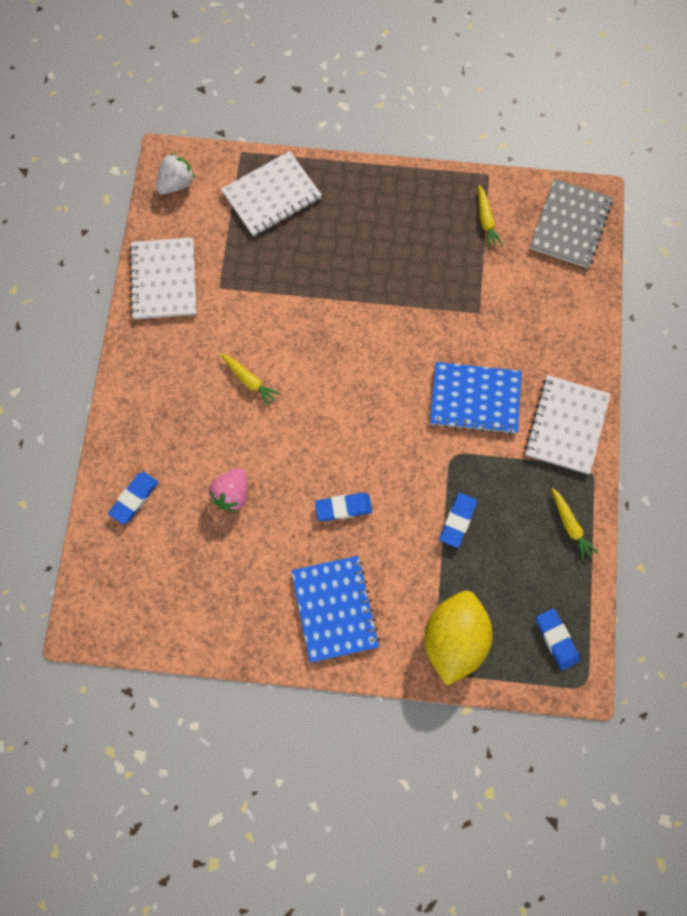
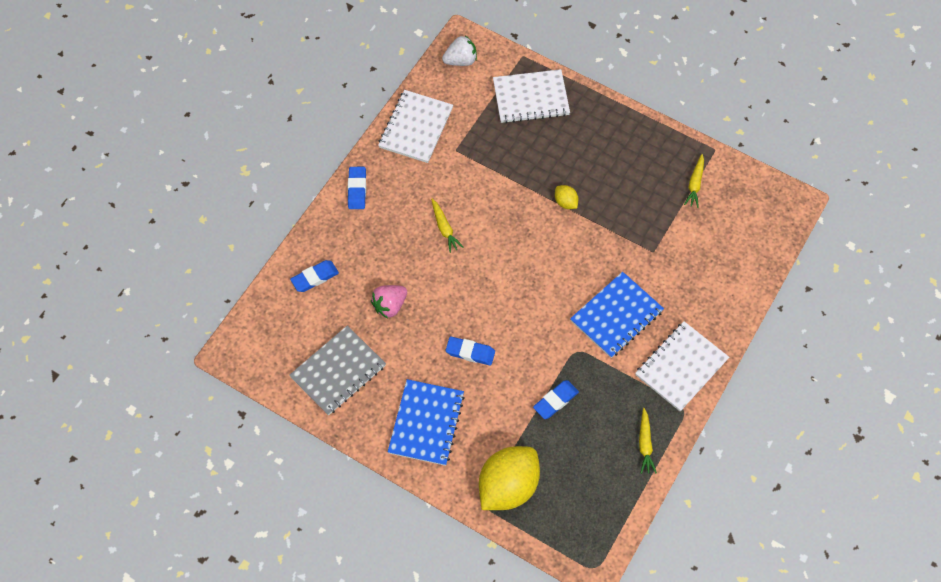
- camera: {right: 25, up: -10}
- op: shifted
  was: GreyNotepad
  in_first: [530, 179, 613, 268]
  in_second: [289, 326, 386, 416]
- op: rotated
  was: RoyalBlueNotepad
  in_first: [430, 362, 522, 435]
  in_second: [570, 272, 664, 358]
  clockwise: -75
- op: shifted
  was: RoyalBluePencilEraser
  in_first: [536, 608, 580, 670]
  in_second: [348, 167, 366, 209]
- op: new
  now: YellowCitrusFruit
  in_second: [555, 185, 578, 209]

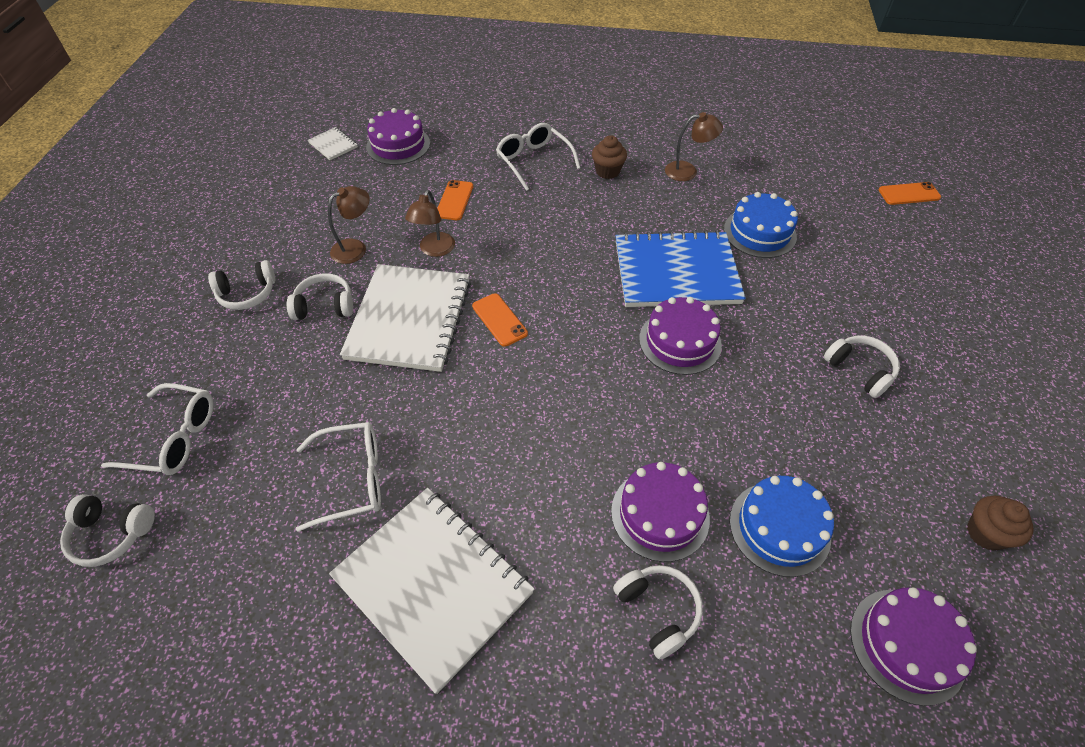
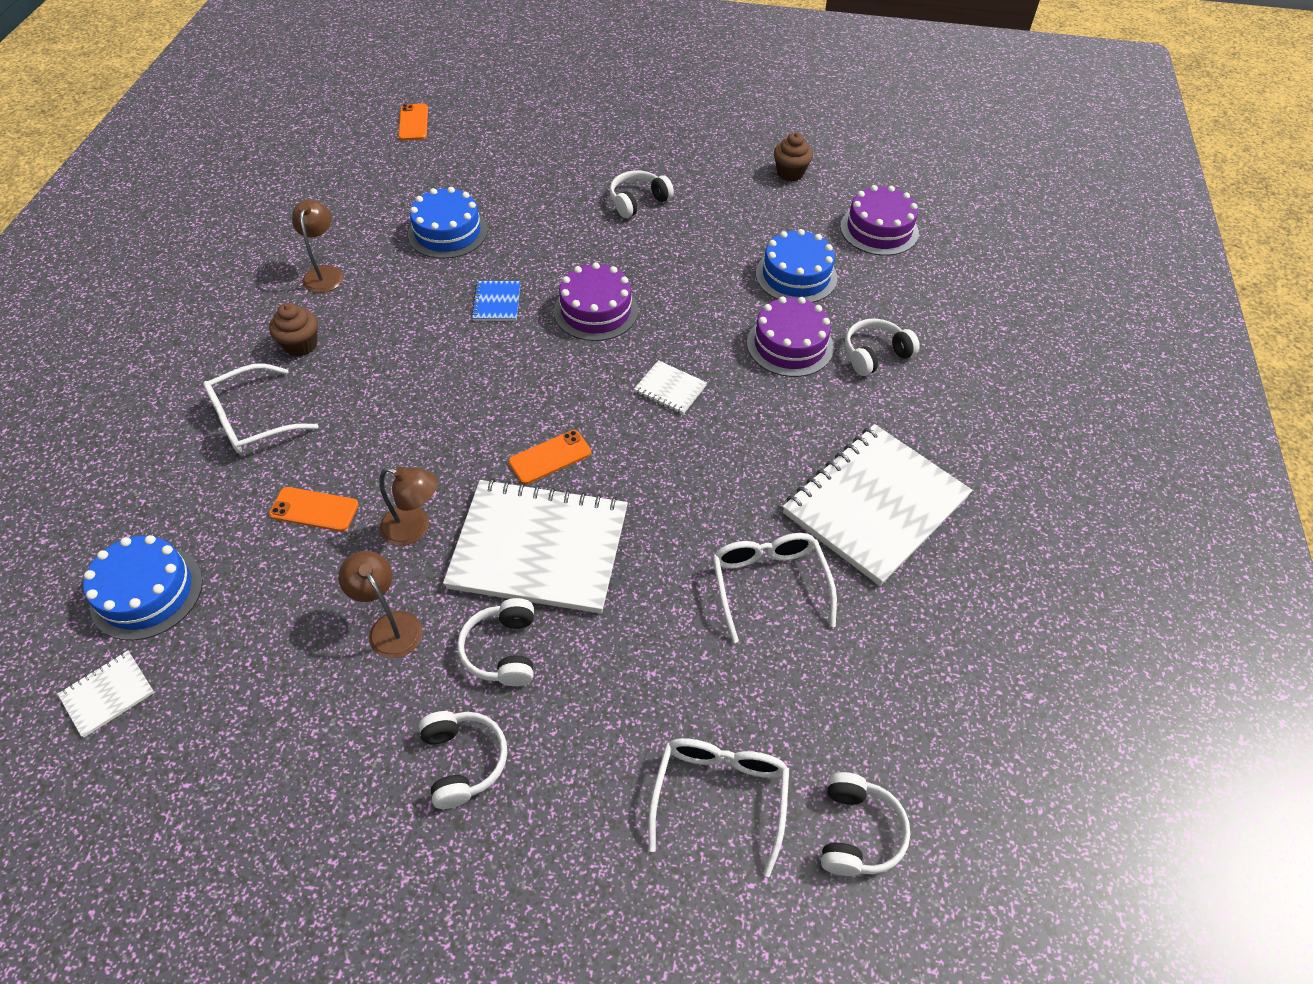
- camera: {right: -90, up: 0}
- op: repainted
  was: VioletCake
  now: RoyalBlueCake
  in_first: [366, 108, 430, 165]
  in_second: [83, 535, 203, 641]
- op: scaled
  was: RoyalBlueNotepad
  in_first: [616, 230, 746, 307]
  in_second: [471, 281, 520, 321]
  ratio: 0.42
- op: new
  now: PureWhiteNotepad
  in_second: [634, 360, 707, 414]

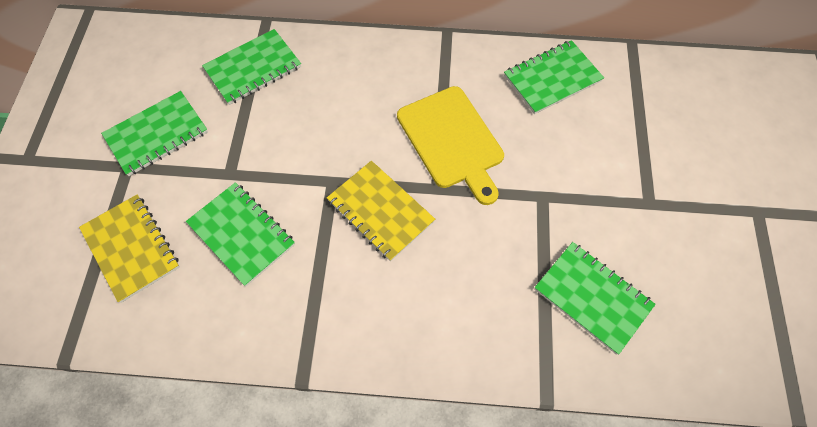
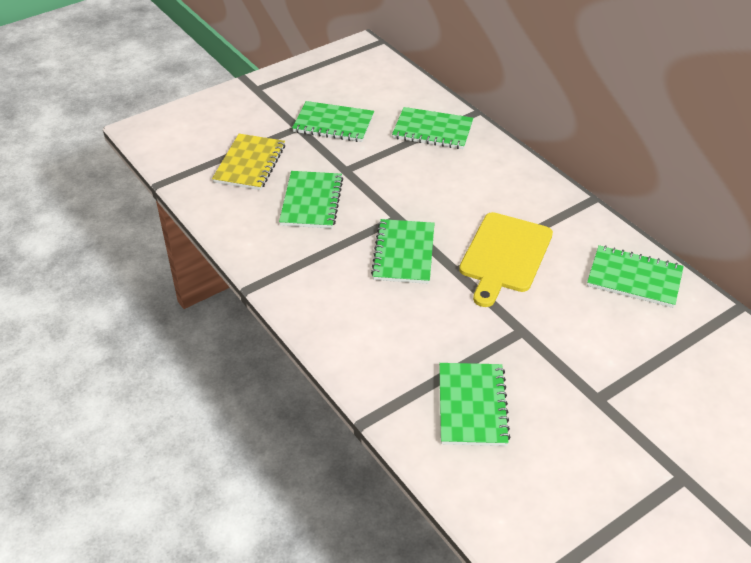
- camera: {right: 50, up: -20}
- op: repainted
  was: YellowNotepad
  now: EmeraldNotepad
  in_first: [327, 161, 435, 261]
  in_second: [371, 219, 435, 284]

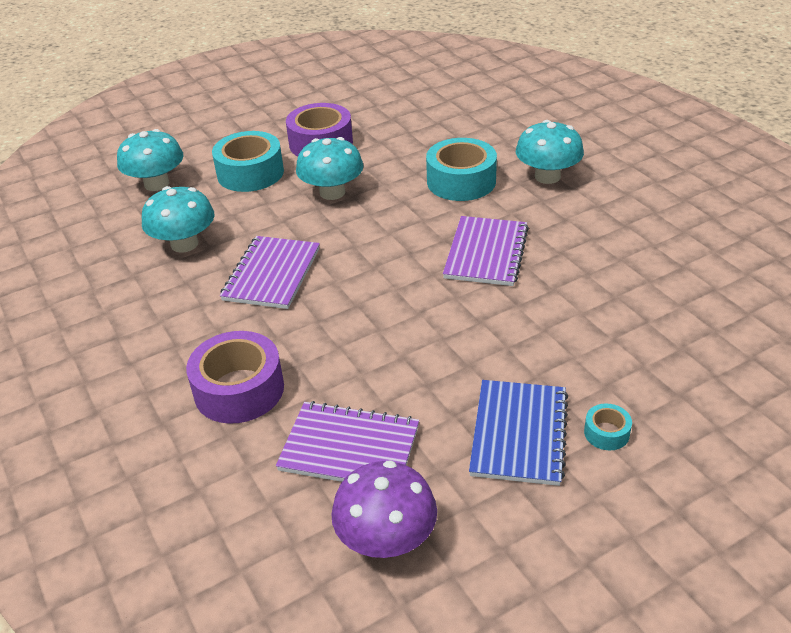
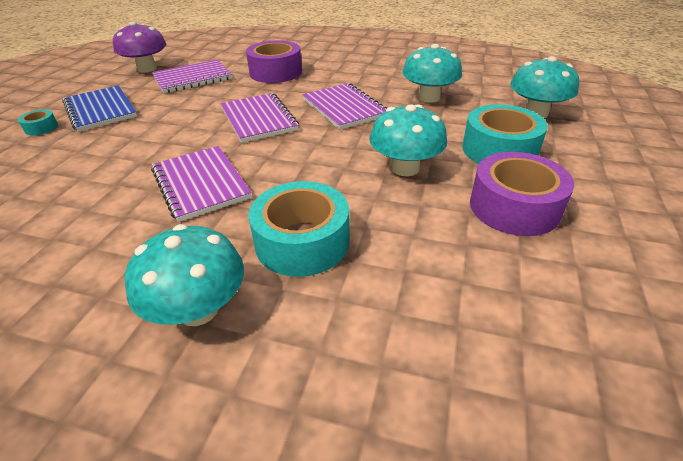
- camera: {right: 135, up: 0}
- op: new
  now: VioletNotepad
  in_second: [220, 93, 299, 143]

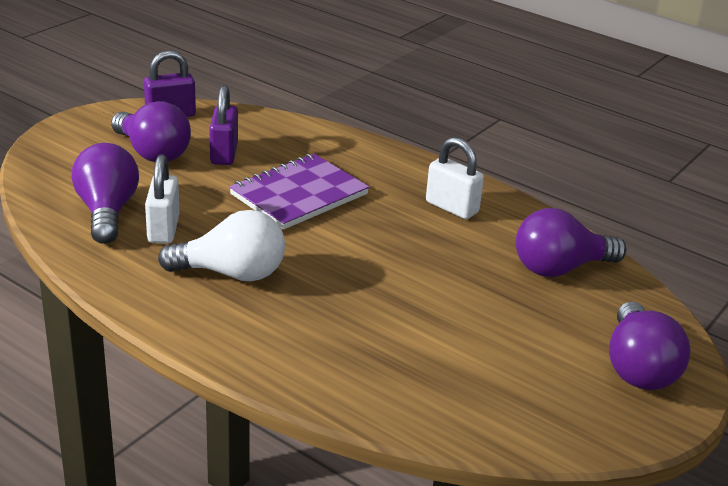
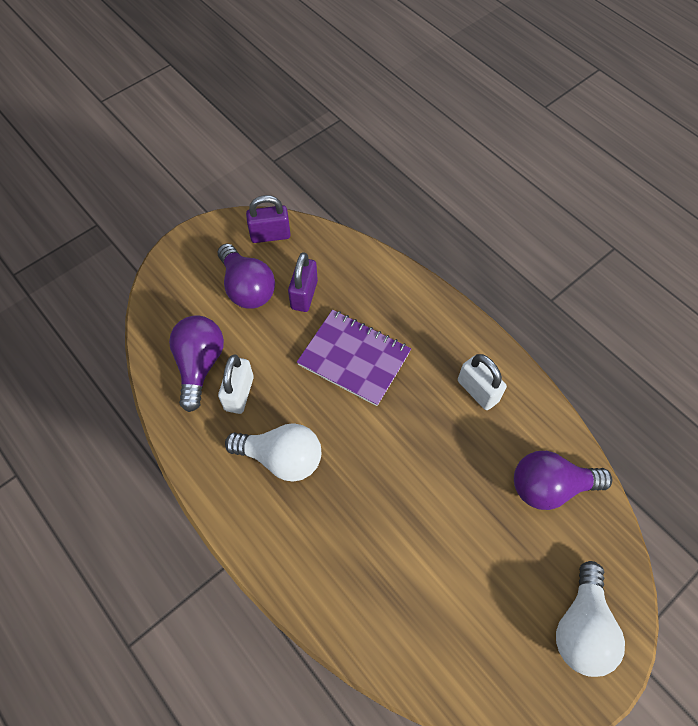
- camera: {right: 15, up: 30}
- op: rotated
  was: VioletNotepad
  in_first: [229, 154, 369, 230]
  in_second: [297, 310, 411, 406]
  clockwise: 60
- op: repainted
  was: VioletLightbulb
  now: PureWhiteLightbulb
  in_first: [609, 302, 691, 390]
  in_second: [556, 561, 625, 677]

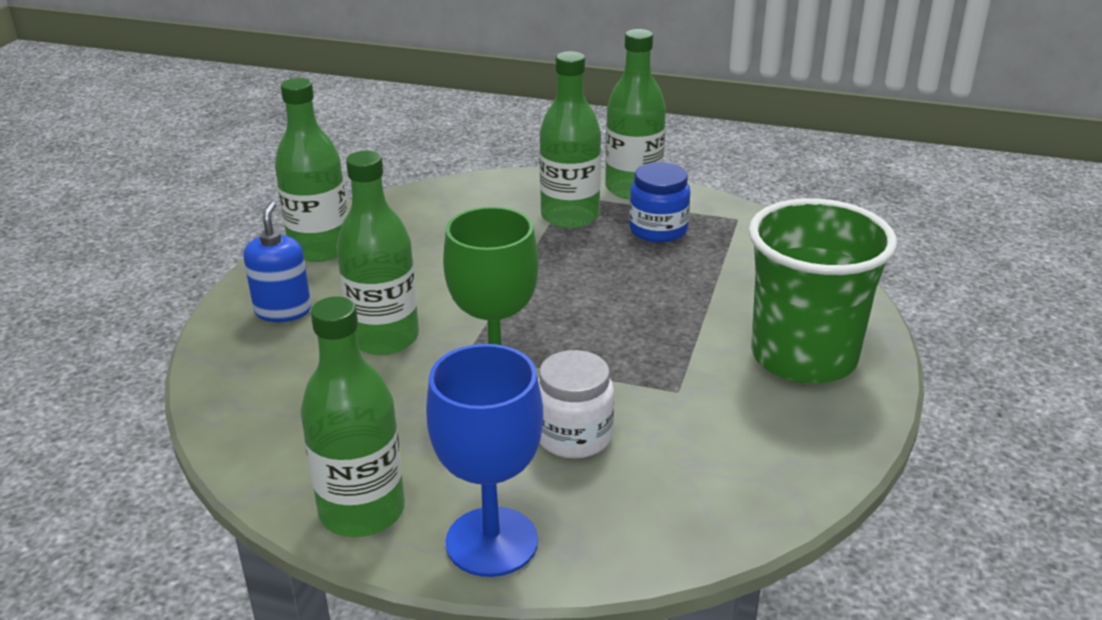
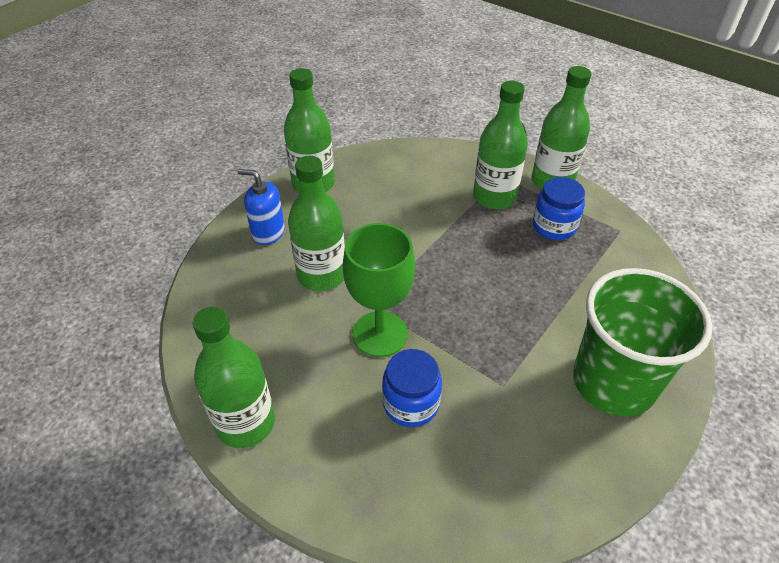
- camera: {right: 20, up: 15}
- op: rotated
  was: RoyalBlueSoapDispenser
  in_first: [243, 201, 311, 322]
  in_second: [238, 169, 285, 245]
  clockwise: -90
- op: gone
  was: RoyalBlueGoblet
  in_first: [426, 344, 544, 577]
- op: repainted
  was: PureWhiteJamJar
  now: RoyalBlueJamJar
  in_first: [538, 350, 614, 458]
  in_second: [382, 349, 442, 427]

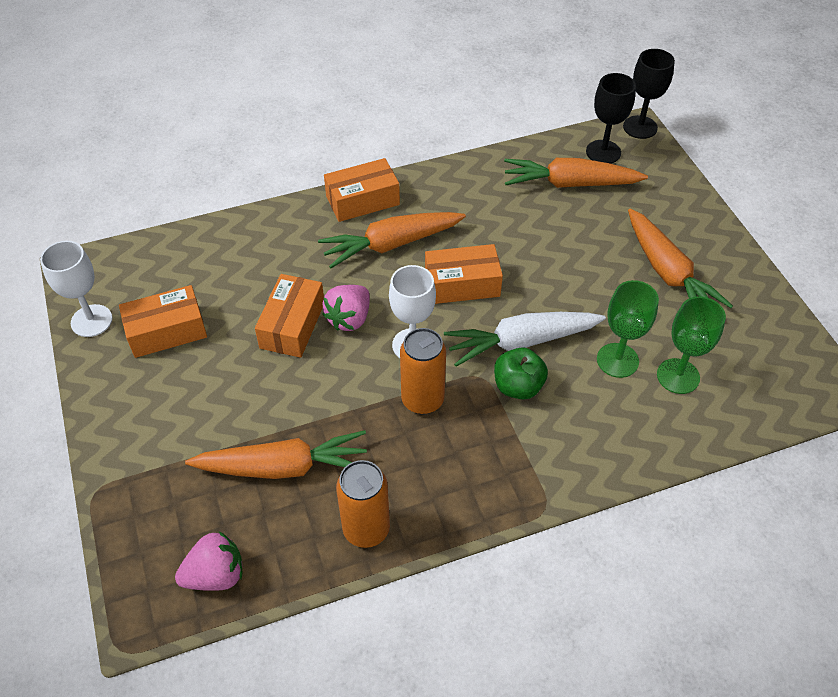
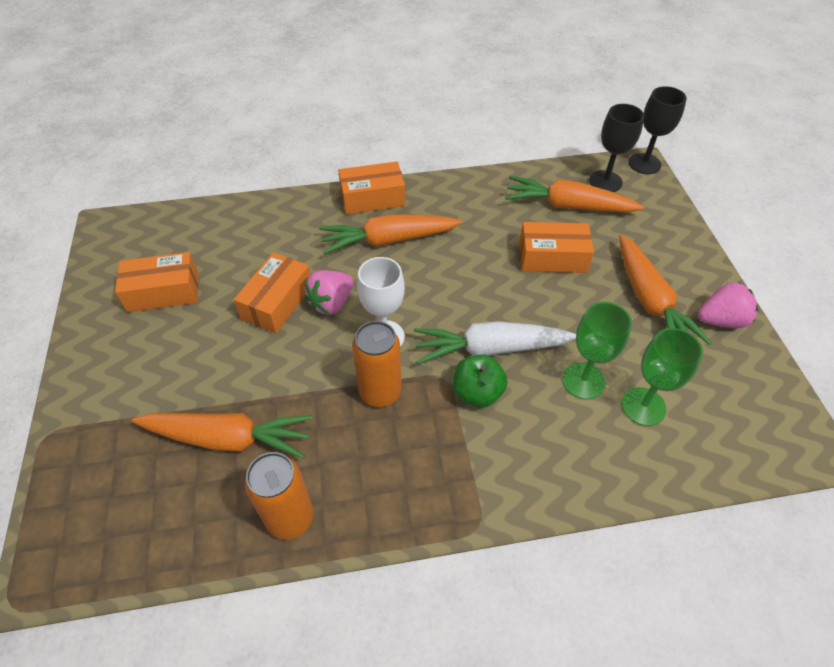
- camera: {right: 10, up: 0}
- op: gone
  was: PureWhiteGoblet
  in_first: [40, 241, 113, 337]
- op: shifted
  was: BrightOrangeParcel
  in_first: [425, 244, 503, 304]
  in_second: [519, 222, 594, 273]
- op: shifted
  was: RosyBerry
  in_first: [175, 532, 242, 591]
  in_second: [698, 282, 759, 328]

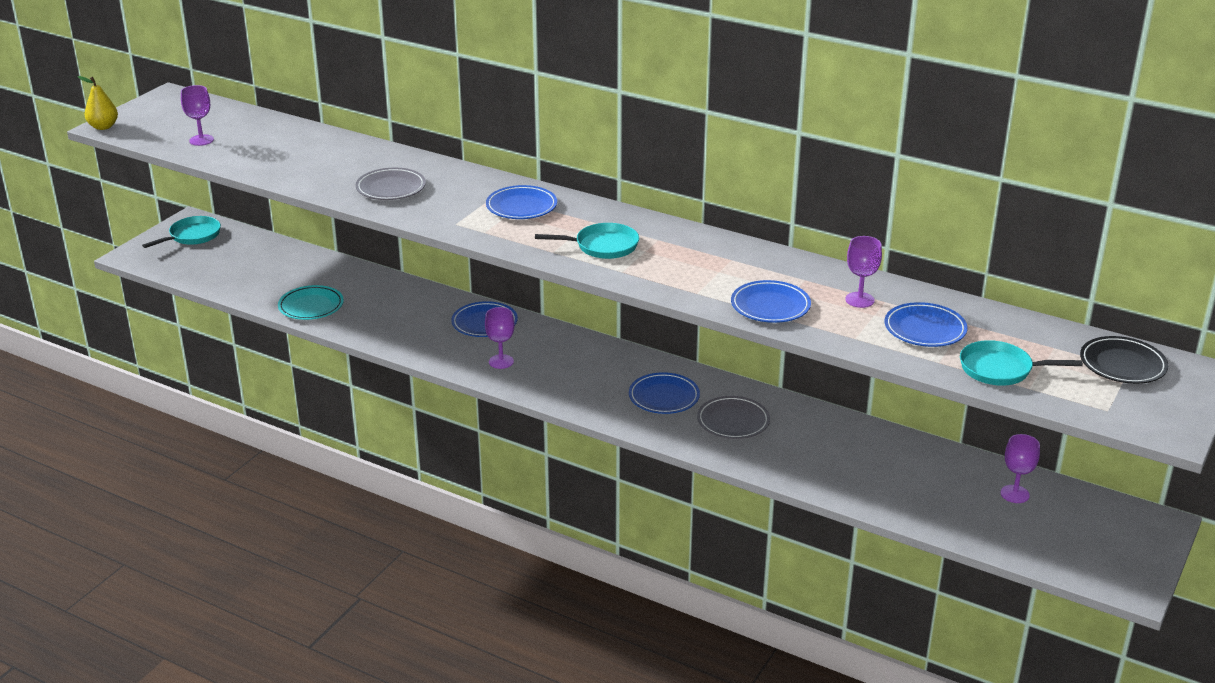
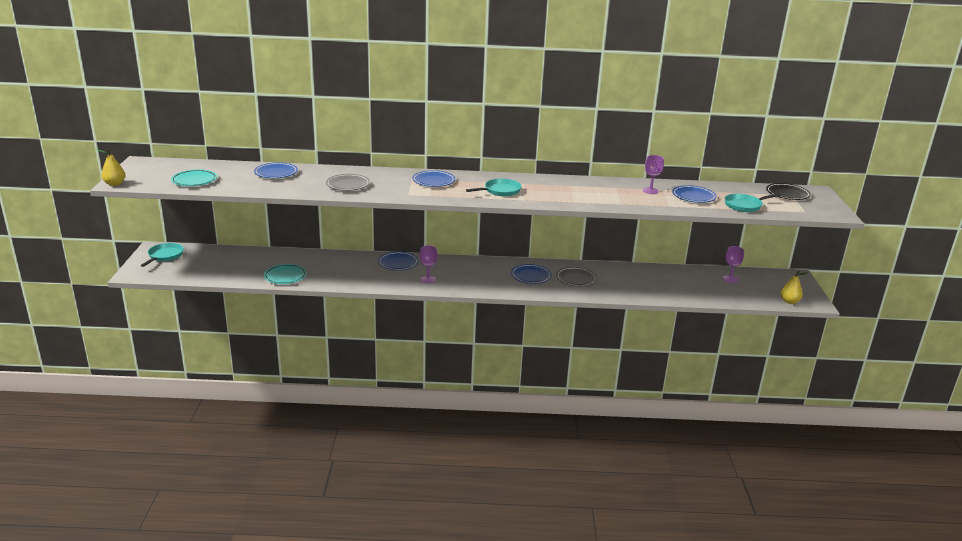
- camera: {right: -30, up: -5}
- op: swapped
  was: VioletGoblet
  now: TurquoiseDinnerPlate
  in_first: [181, 85, 214, 146]
  in_second: [171, 169, 217, 186]
- op: shifted
  was: RoyalBlueDinnerPlate
  in_first: [731, 280, 811, 323]
  in_second: [254, 162, 298, 178]
- op: new
  now: YellowPear
  in_second: [781, 271, 808, 304]

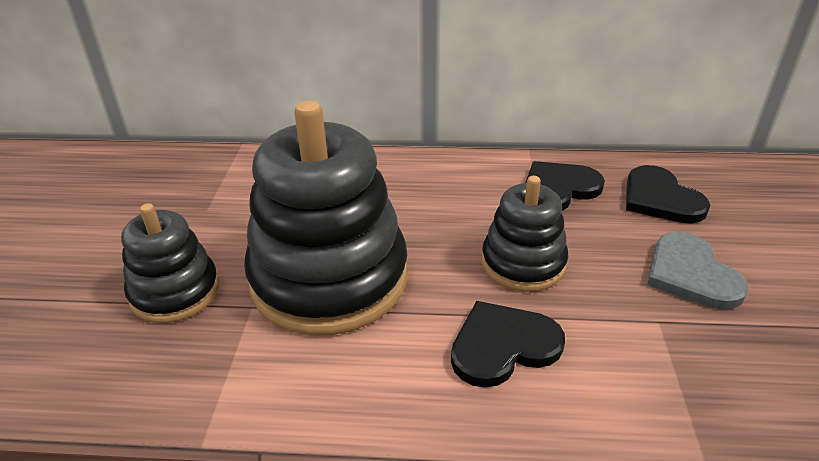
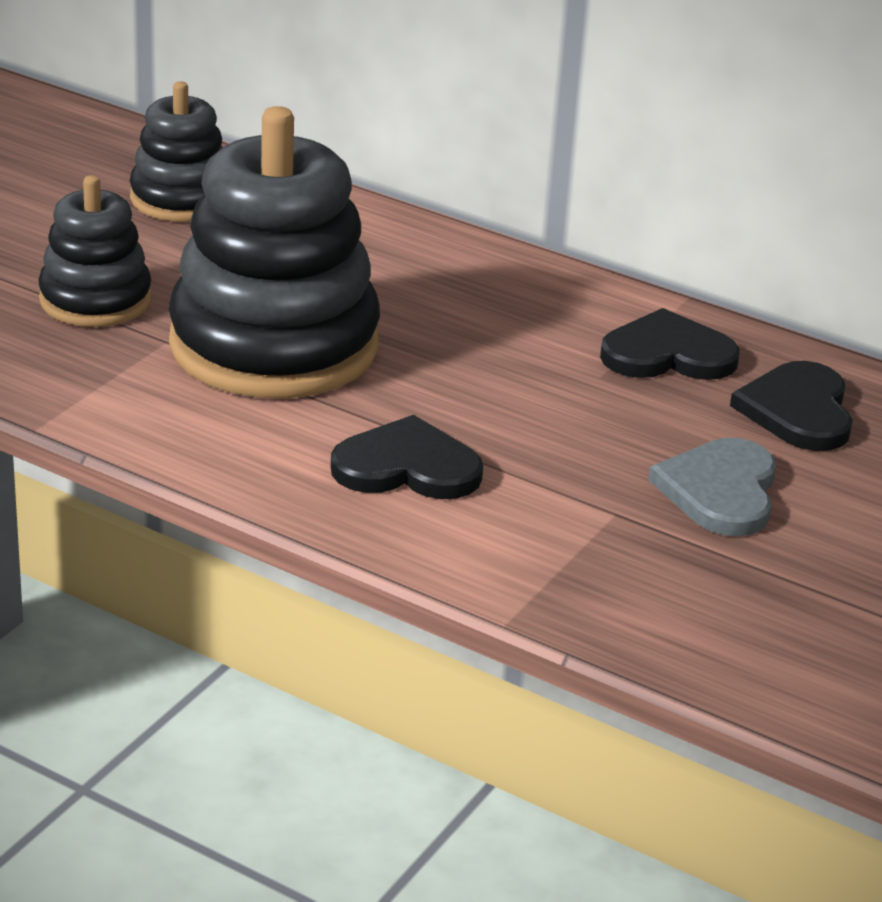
- camera: {right: 25, up: -5}
- op: shifted
  was: JetBlackStackingRings
  in_first: [481, 176, 568, 292]
  in_second: [130, 81, 223, 222]

